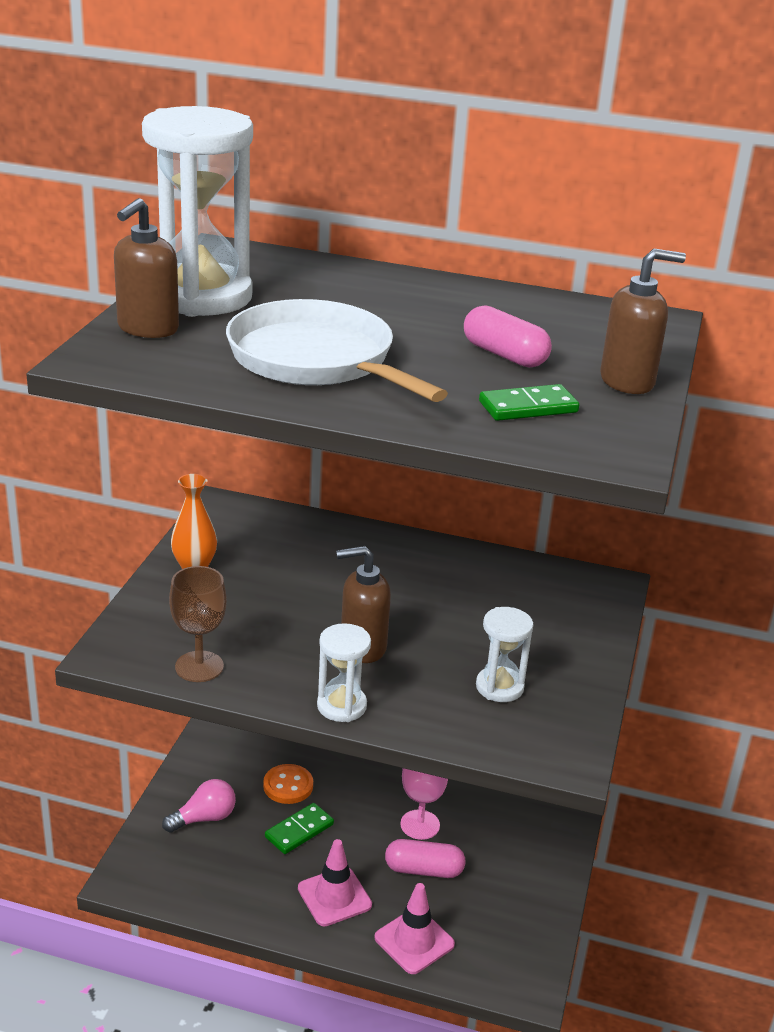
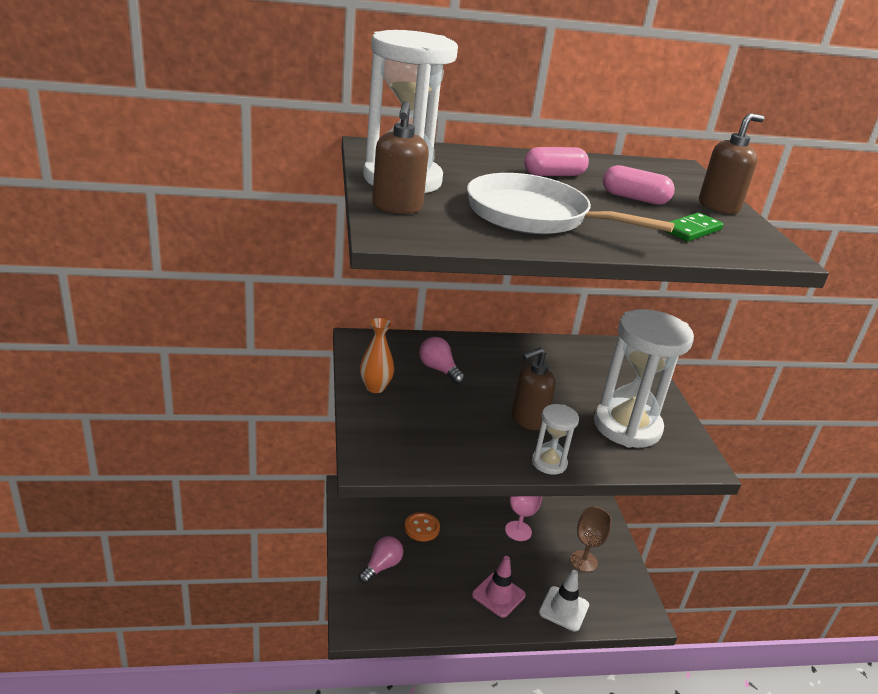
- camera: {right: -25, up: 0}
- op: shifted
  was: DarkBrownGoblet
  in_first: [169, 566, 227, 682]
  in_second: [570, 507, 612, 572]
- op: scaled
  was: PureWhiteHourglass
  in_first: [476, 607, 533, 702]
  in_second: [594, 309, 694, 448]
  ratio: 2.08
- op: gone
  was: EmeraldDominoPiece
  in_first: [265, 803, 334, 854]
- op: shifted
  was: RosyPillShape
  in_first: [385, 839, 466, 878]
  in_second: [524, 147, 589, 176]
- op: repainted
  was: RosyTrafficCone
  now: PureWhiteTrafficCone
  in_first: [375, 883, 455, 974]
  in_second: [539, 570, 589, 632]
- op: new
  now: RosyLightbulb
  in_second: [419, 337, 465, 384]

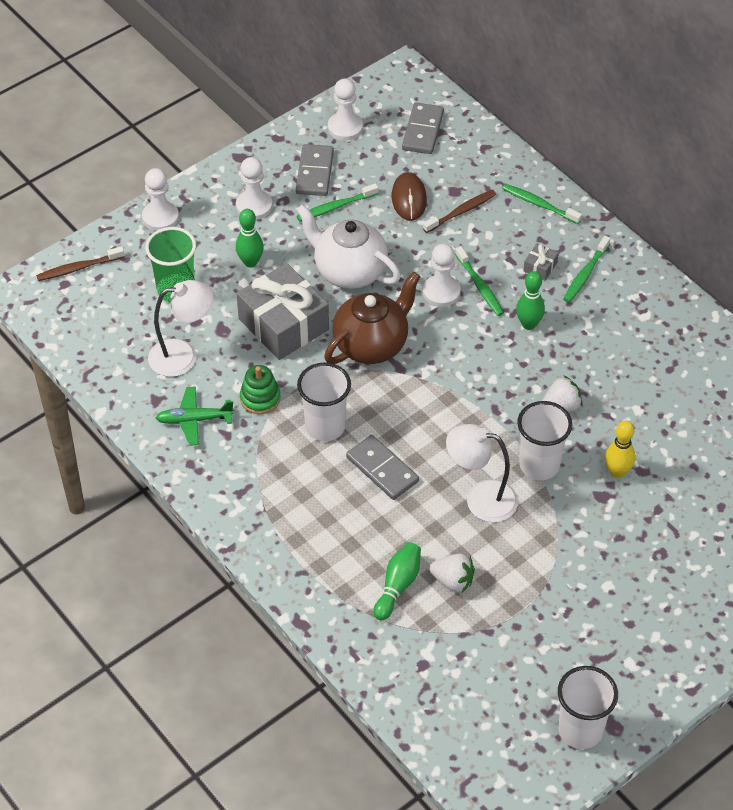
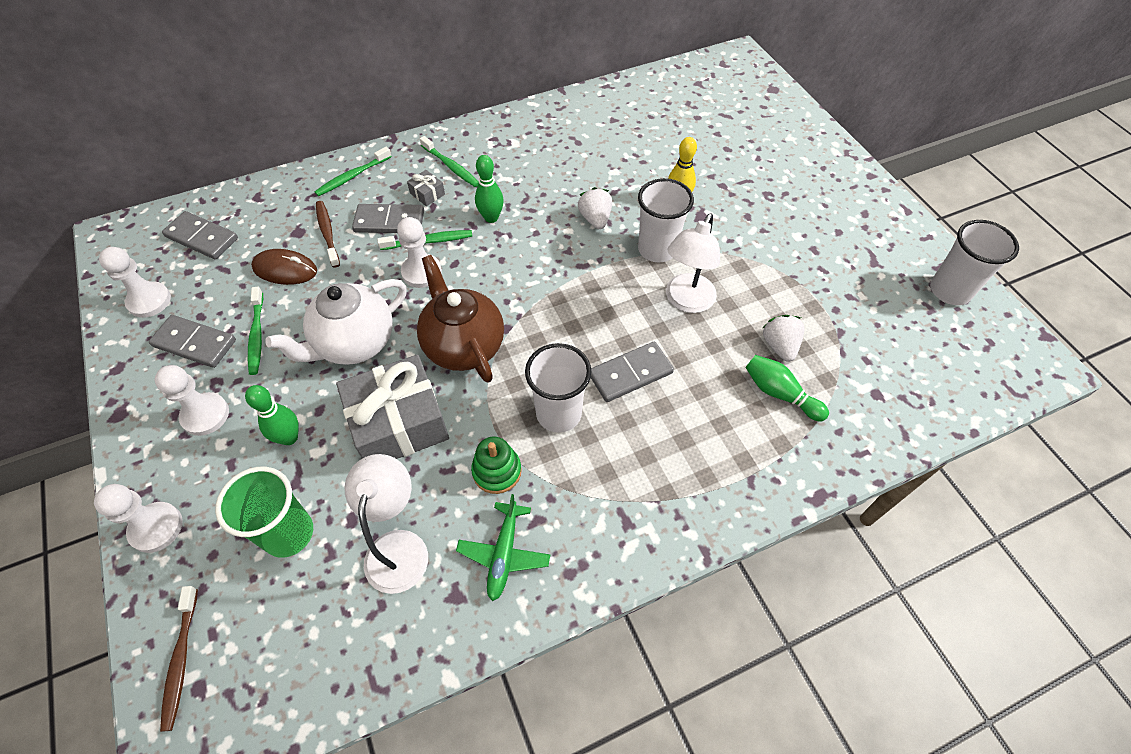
- camera: {right: -75, up: 5}
- op: rotated
  was: PureWhiteBerry
  in_first: [429, 553, 475, 593]
  in_second: [763, 315, 804, 362]
  clockwise: -45
- op: new
  now: GreyDominoPiece
  in_second: [352, 204, 424, 233]

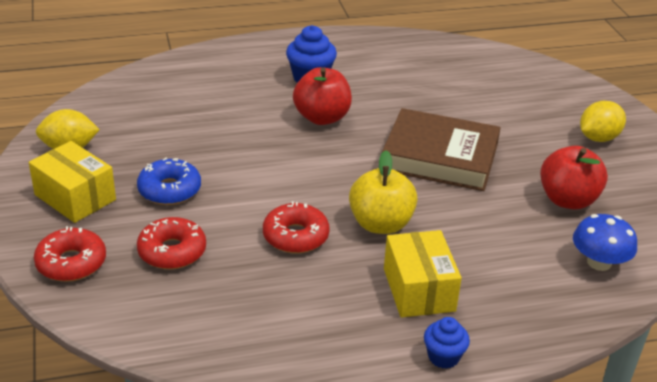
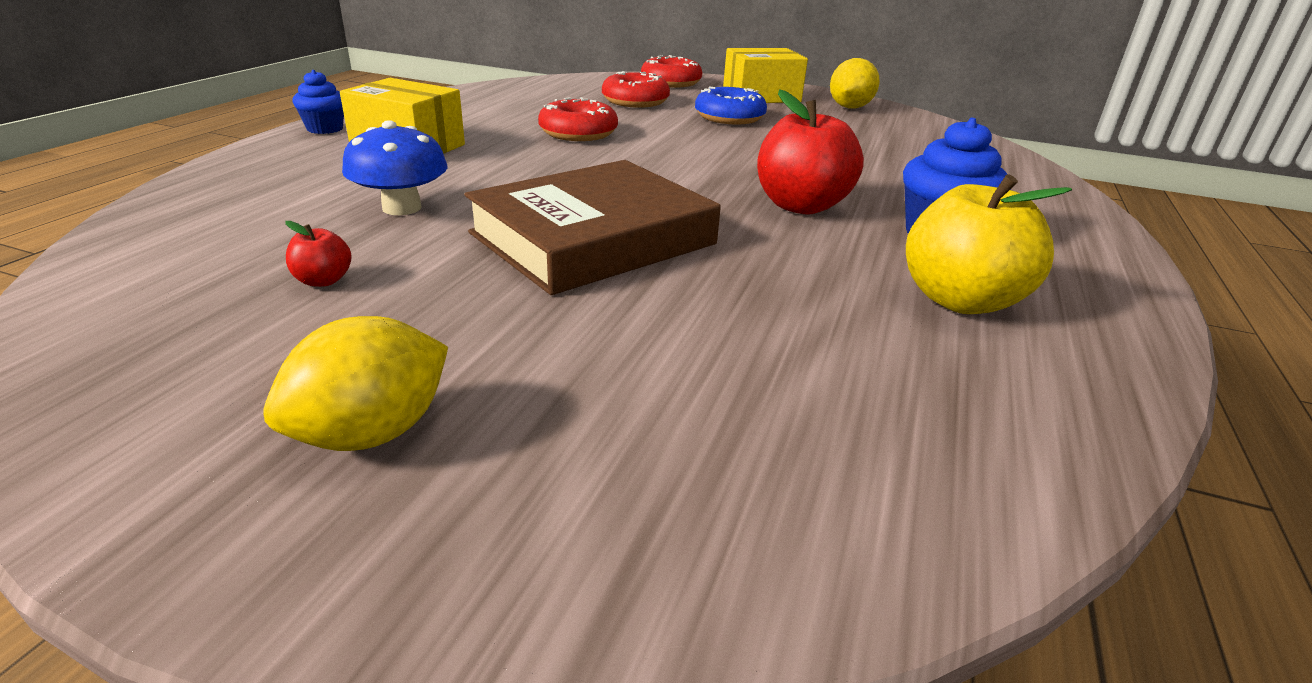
- camera: {right: 125, up: -5}
- op: rotated
  was: YellowCitrusFruit
  in_first: [580, 101, 626, 142]
  in_second: [263, 316, 448, 451]
  clockwise: 45
- op: scaled
  was: CrimsonToyApple
  in_first: [540, 146, 608, 210]
  in_second: [285, 221, 352, 287]
  ratio: 0.44
- op: shifted
  was: YellowToyApple
  in_first: [349, 150, 418, 234]
  in_second: [906, 174, 1072, 314]
- op: shifted
  was: RoyalBlueMushroom
  in_first: [573, 214, 637, 271]
  in_second: [342, 120, 447, 215]

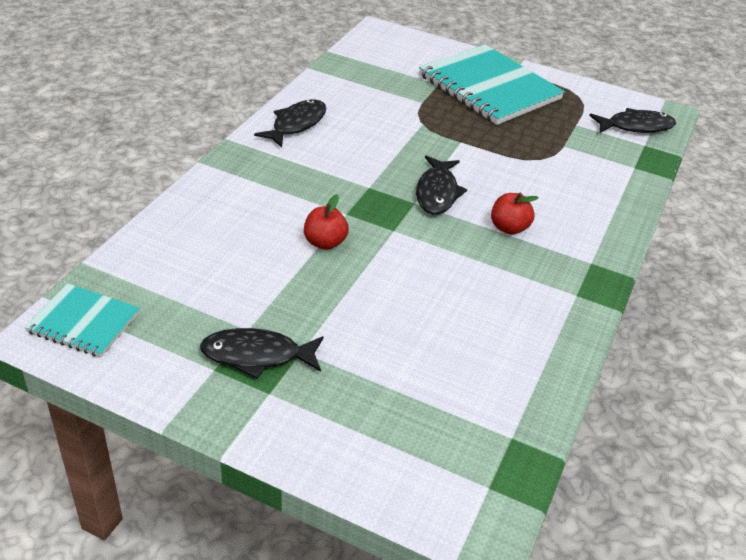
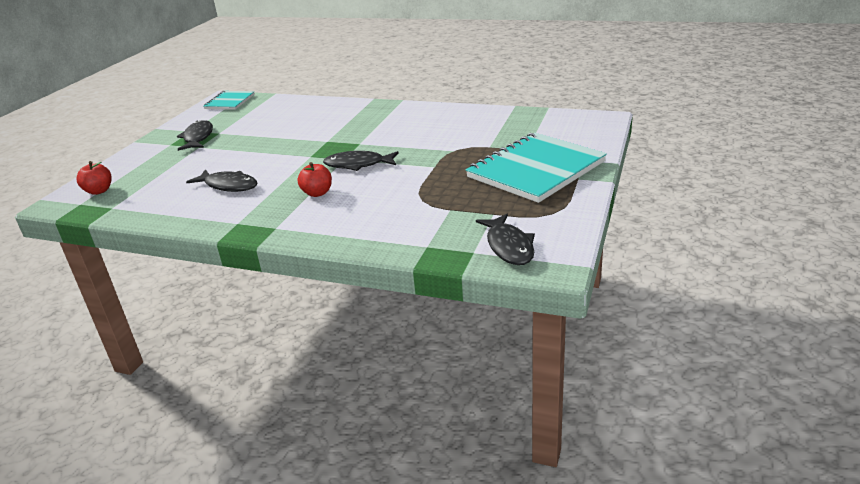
- camera: {right: 90, up: -10}
- op: shifted
  was: JetBlackFishFigure
  in_first: [254, 99, 326, 148]
  in_second: [186, 169, 258, 192]
- op: shifted
  was: CrimsonToyApple
  in_first: [304, 194, 349, 250]
  in_second: [77, 161, 112, 195]

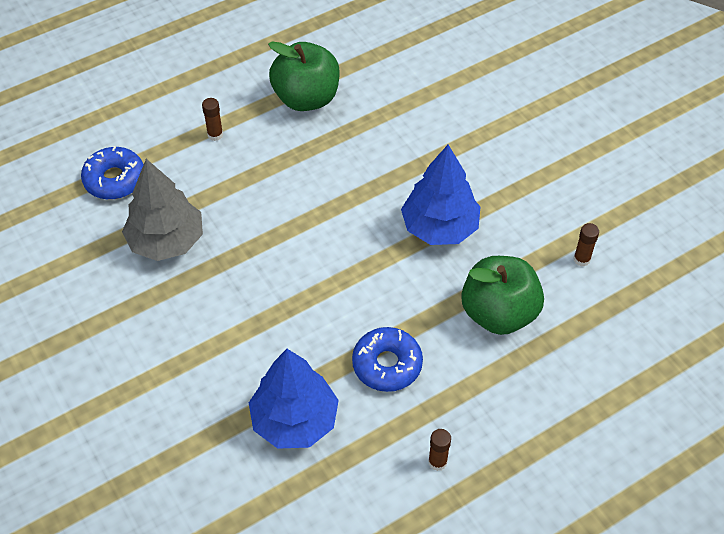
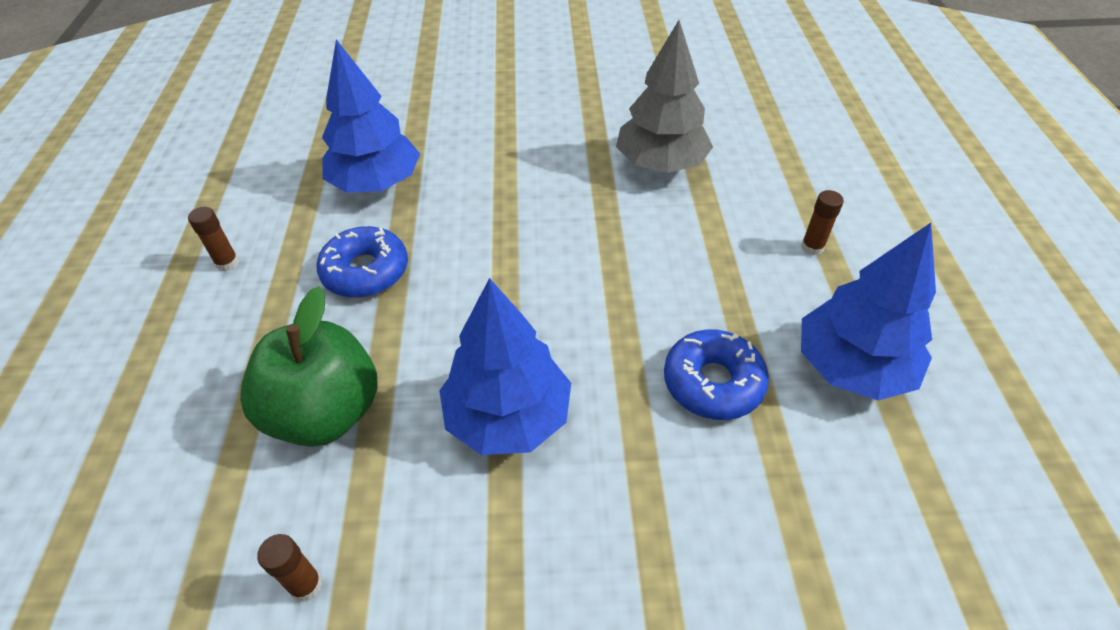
- camera: {right: 120, up: -5}
- op: swapped
  was: EmeraldToyApple
  now: RoyalBlueTree
  in_first: [268, 41, 340, 111]
  in_second: [801, 223, 936, 401]
- op: shifted
  was: RoyalBlueDonut
  in_first: [81, 146, 144, 199]
  in_second: [664, 329, 769, 420]

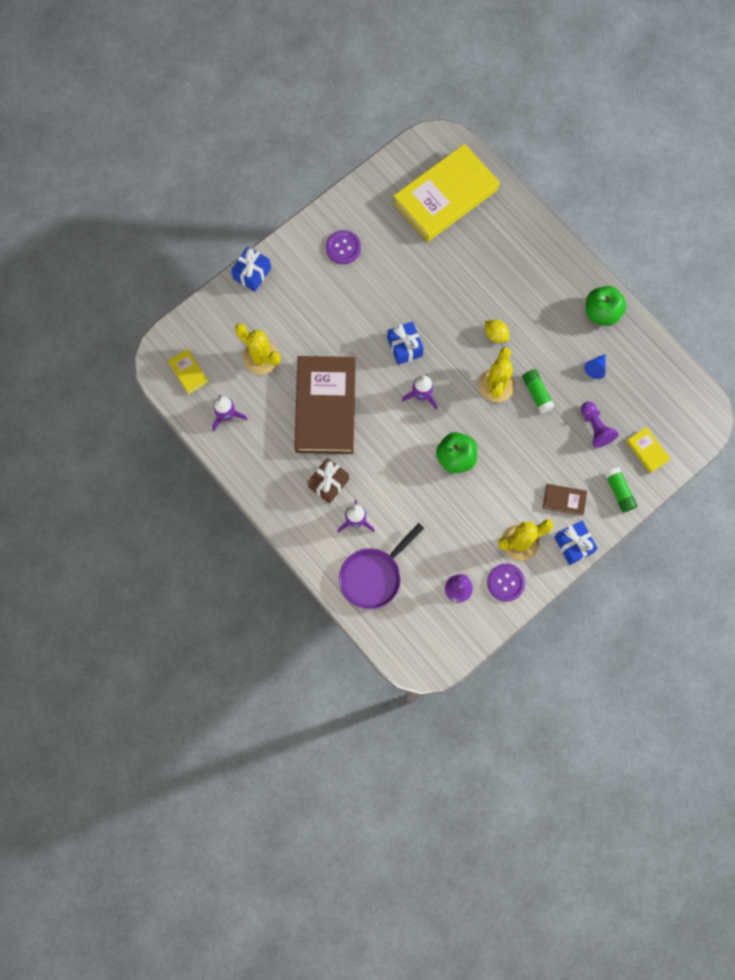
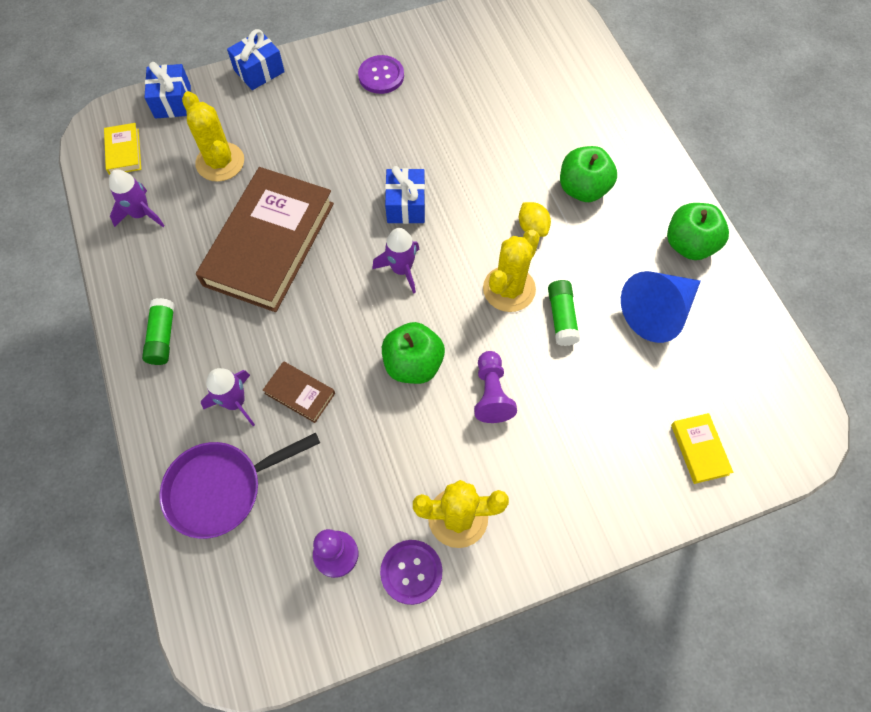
- camera: {right: 20, up: -10}
- op: gone
  was: YellowHardback
  in_first: [393, 144, 500, 242]
- op: scaled
  was: RoyalBlueSolidCone
  in_first: [584, 354, 606, 379]
  in_second: [621, 271, 701, 343]
  ratio: 2.16
- op: shifted
  was: VioletGamePawn
  in_first: [581, 402, 619, 448]
  in_second: [474, 351, 517, 423]
- op: gone
  was: DarkBrownGift
  in_first: [308, 458, 349, 503]
- op: shifted
  was: EmeraldStickOfGlue
  in_first: [605, 467, 637, 512]
  in_second: [142, 298, 175, 365]
- op: shifted
  was: DarkBrownHardback
  in_first: [543, 484, 587, 516]
  in_second: [263, 361, 335, 423]
- op: shifted
  was: RoyalBlueGift
  in_first: [554, 521, 598, 565]
  in_second: [144, 62, 191, 119]
- op: new
  now: EmeraldToyApple
  in_second: [560, 146, 617, 202]

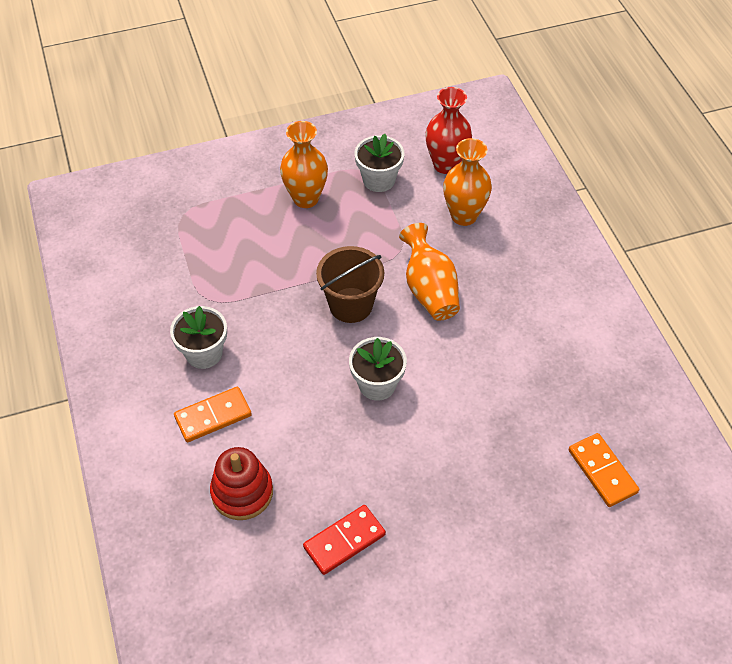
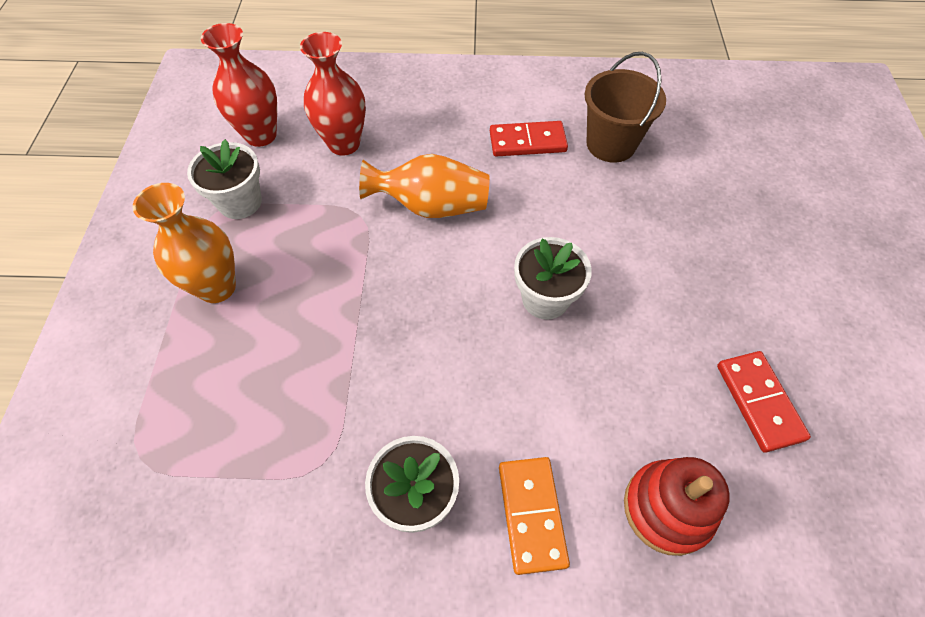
- camera: {right: -70, up: 5}
- op: repainted
  was: BrightOrangeTallVase
  now: CrimsonTallVase
  in_first: [443, 138, 492, 226]
  in_second: [300, 32, 366, 155]
- op: shifted
  was: DarkBrownBucket
  in_first: [316, 246, 384, 323]
  in_second: [585, 52, 666, 163]
- op: gone
  was: BrightOrangeDominoPiece
  in_first: [569, 433, 639, 507]
- op: new
  now: CrimsonDominoPiece
  in_second: [490, 121, 568, 157]

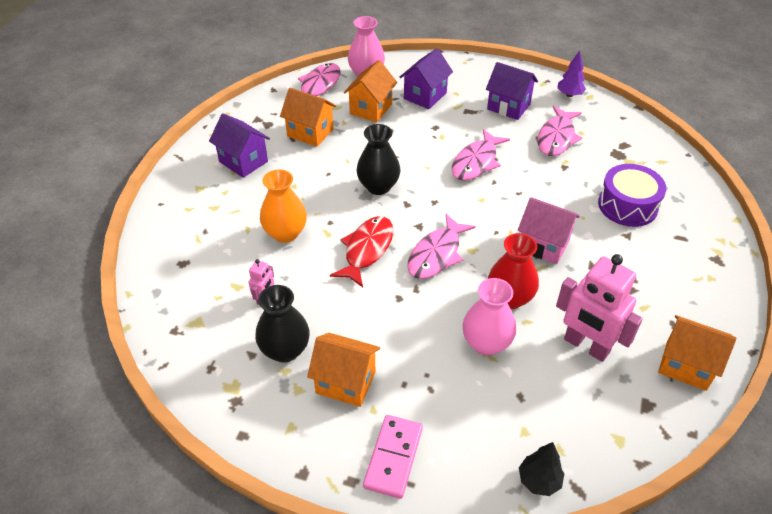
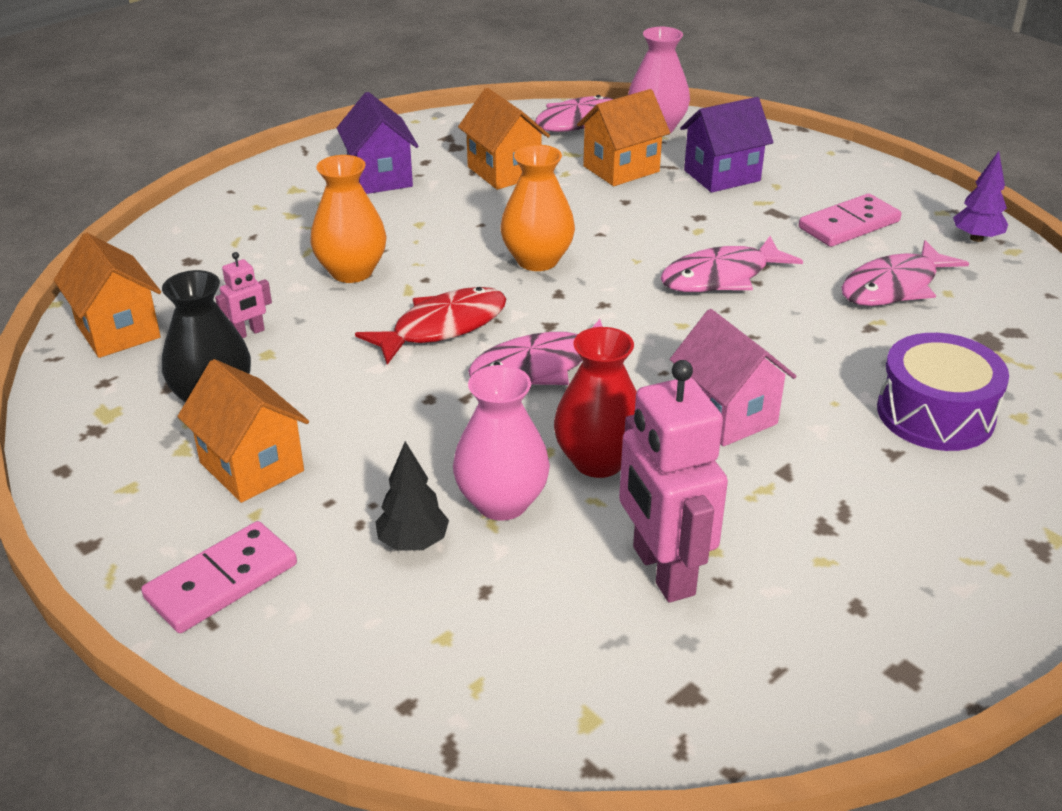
- camera: {right: 30, up: -10}
- op: swapped
  was: VioletCottage
  now: RosyDominoPiece
  in_first: [486, 62, 538, 120]
  in_second: [799, 194, 901, 247]
- op: repainted
  was: JetBlackTallVase
  now: BrightOrangeTallVase
  in_first: [357, 124, 401, 195]
  in_second: [501, 145, 575, 271]
- op: shifted
  was: BrightOrangeCottage
  in_first: [658, 315, 736, 391]
  in_second: [54, 233, 161, 358]
- op: shifted
  was: JetBlackTree
  in_first: [519, 442, 564, 496]
  in_second: [375, 441, 449, 551]

